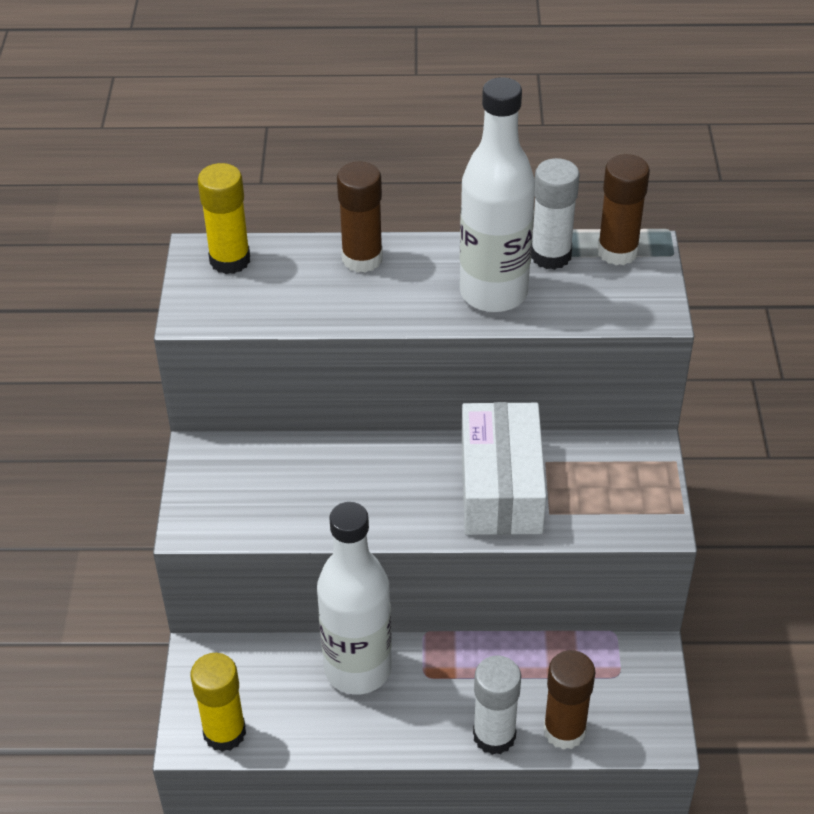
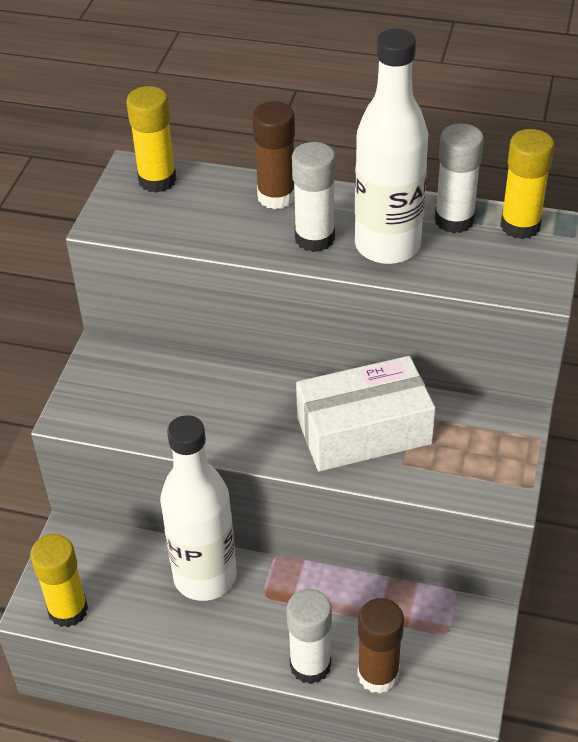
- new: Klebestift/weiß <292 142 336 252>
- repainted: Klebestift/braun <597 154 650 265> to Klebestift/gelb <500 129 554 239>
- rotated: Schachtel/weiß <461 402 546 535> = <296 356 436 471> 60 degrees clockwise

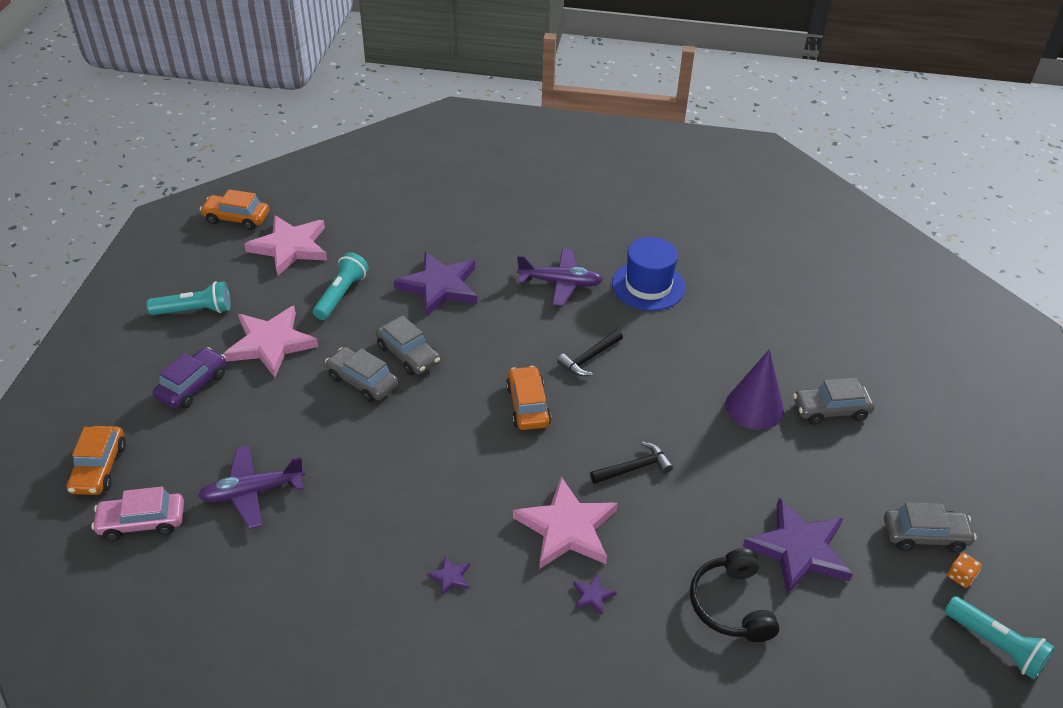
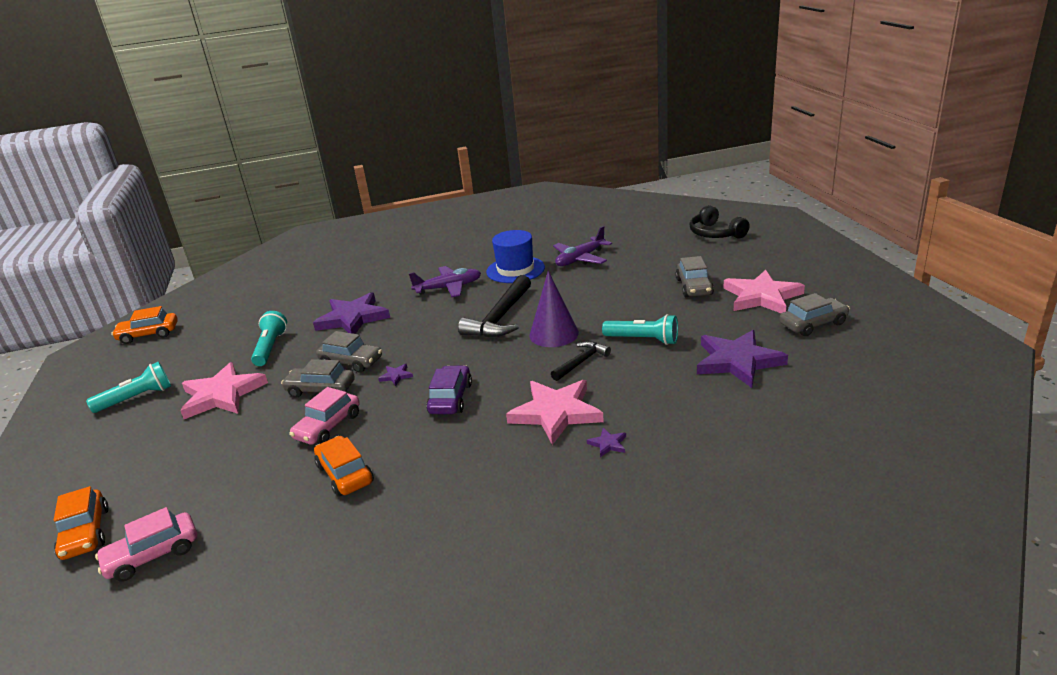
- gone: Spielwürfel/orange <947 552 982 588>
- new: Auto/rosa <289 387 360 445>
- shifted: Auto/lila <153 347 226 409> to <426 365 472 414>
- shifted: Flugzeug/lila <198 446 305 529> to <553 226 612 266>
- shifted: Stern/rosa <244 215 327 276> to <724 270 805 314>
- shifted: Stern/lila <427 556 470 596> to <378 364 413 386>
- shifted: Auto/orange <506 366 551 430> to <314 436 374 497>
- shifted: Kopfhörer/schwarz <690 548 779 642> to <690 205 750 239>
- shifted: Kegel/lila <725 349 784 430> to <529 271 579 347>
- shifted: Taschenlampe/türkis <945 596 1055 680> to <602 314 678 345>
- rotated: Auto/grau <793 378 875 425> = <675 256 714 297> 60 degrees counterclockwise
- scaled: Hammer/schwarz <557 330 623 376> = <458 275 531 338> x1.78

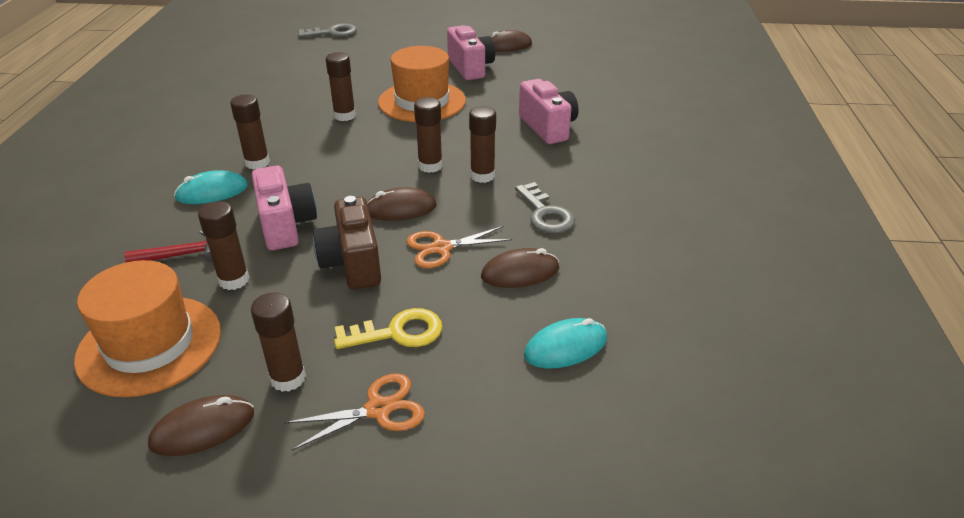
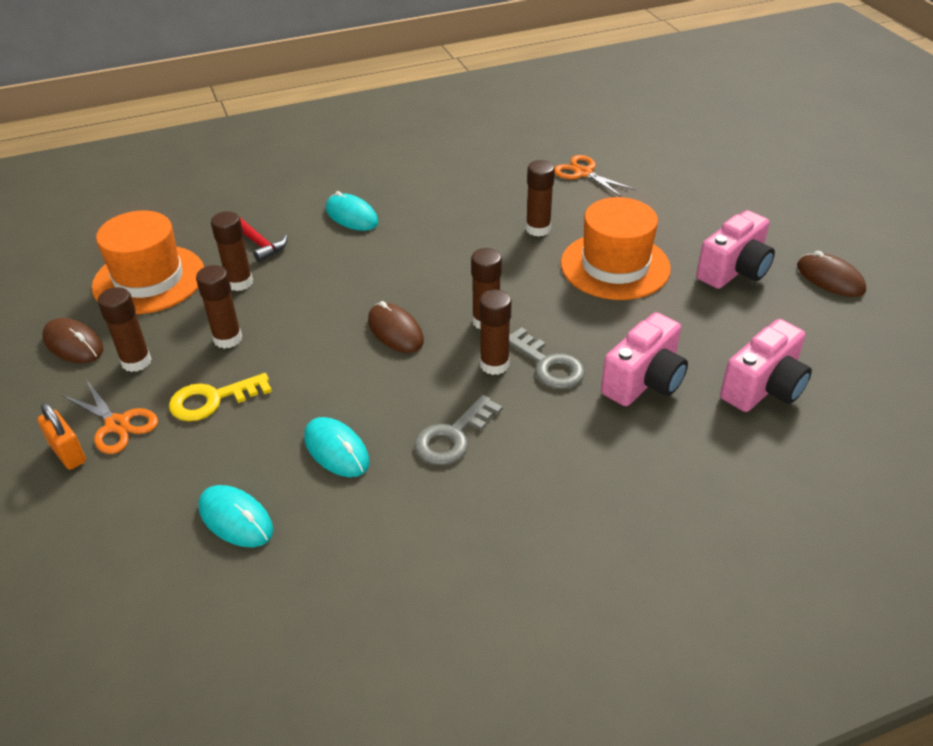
- gone: Kamera/braun <313 196 381 289>
- new: Vorhängeschloss/orange <37 403 86 470>
- shifted: Klebestift/braun <230 94 270 169> to <196 265 242 349>
- shifted: Kamera/rosa <252 165 317 250> to <720 319 812 412>
- shifted: Schlüssel/grau <298 23 357 38> to <509 327 585 389>
- shifted: Schere/orange <406 226 512 268> to <555 155 636 197>
- repainted: Computermaus/braun <481 248 559 288> to Computermaus/türkis <304 417 369 477>
- rotated: Schlüssel/gelb <334 308 442 349> = <169 373 272 421> 105 degrees clockwise

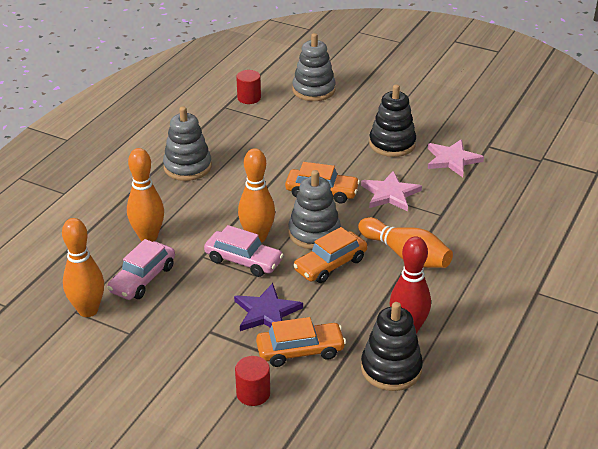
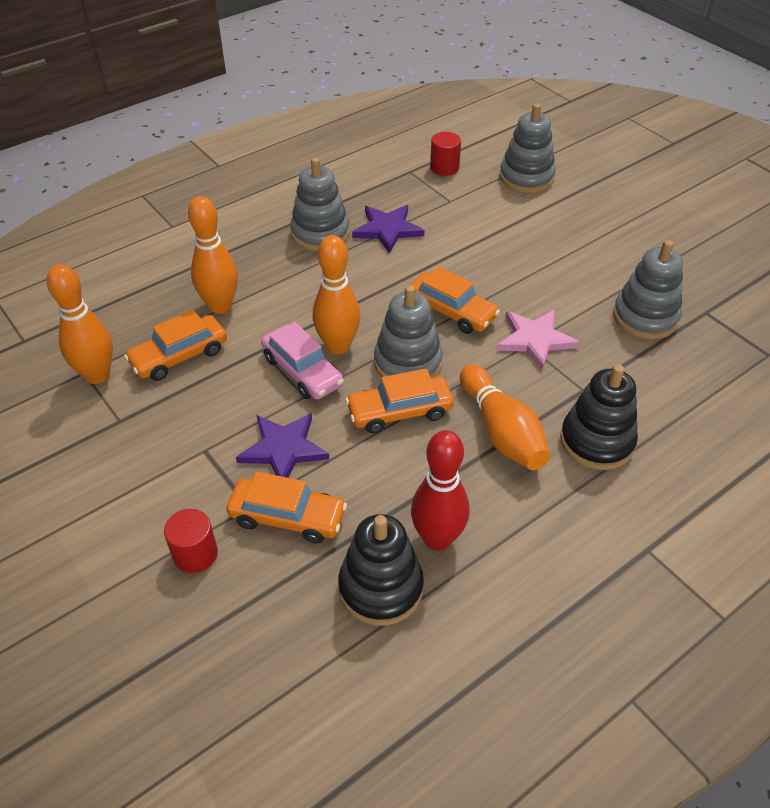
- new: Stern/lila <352 205 424 254>
- shifted: Stapelspielzeug/schwarz <369 84 416 157> to <560 364 638 470>
- swapped: Stern/rosa <428 139 484 177> to Stapelspielzeug/grau <613 240 683 339>
- repainted: Auto/rosa <107 239 175 300> to Auto/orange <124 310 227 381>

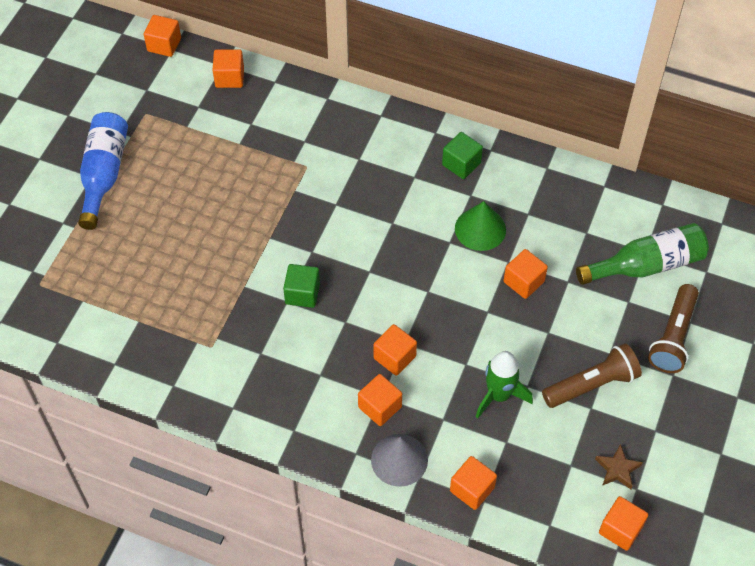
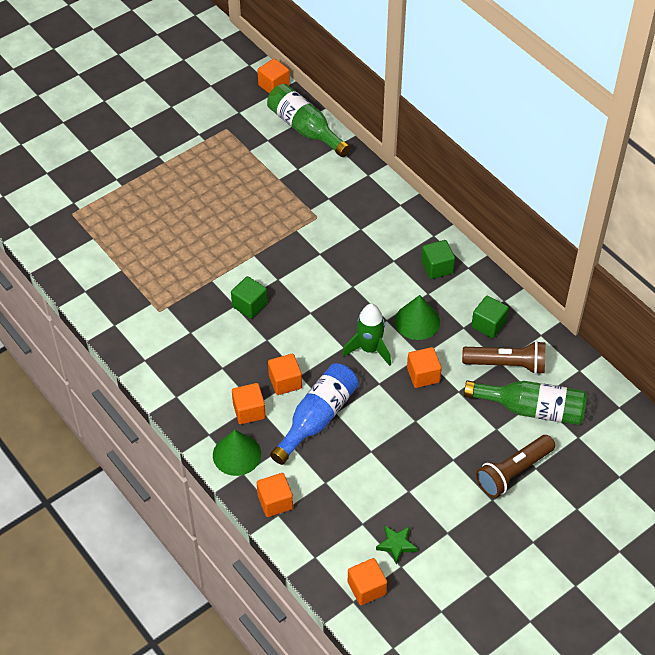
- new: Kubus/grün <471 296 509 338>
- shifted: Flasche/blau <78 112 128 230> to <270 363 359 465>
- shifted: Rakete/grün <476 351 533 419> to <342 304 391 366>
- shifted: Taschenlampe/braun <542 343 642 408> to <462 341 545 374>
- swapped: Kubus/orange <213 49 244 88> to Flasche/grün <267 84 351 157>
- repainted: Kegel/grau <371 434 428 487> to Kegel/grün <213 430 261 476>
- repainted: Stern/braun <595 444 643 489> to Stern/grün <376 526 418 564>

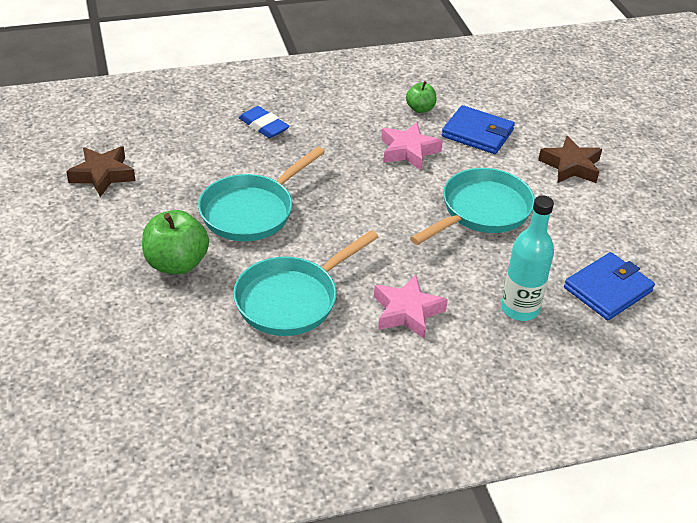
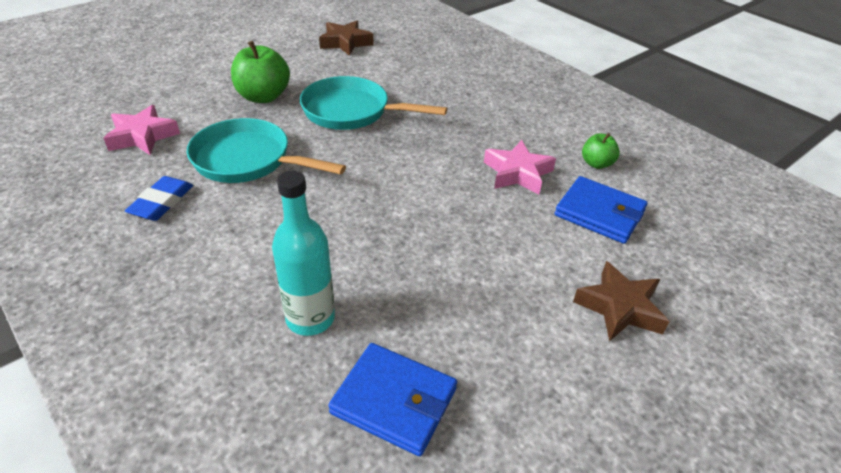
- gone: Pfanne/türkis <410 168 535 245>
- shifted: Radiergummi/blau <239 106 290 138> to <125 176 193 221>
- shifted: Stern/rosa <374 275 448 339> to <103 105 180 155>
- rotated: Geldbörse/blau <442 105 515 154> = <555 176 648 244> 60 degrees counterclockwise

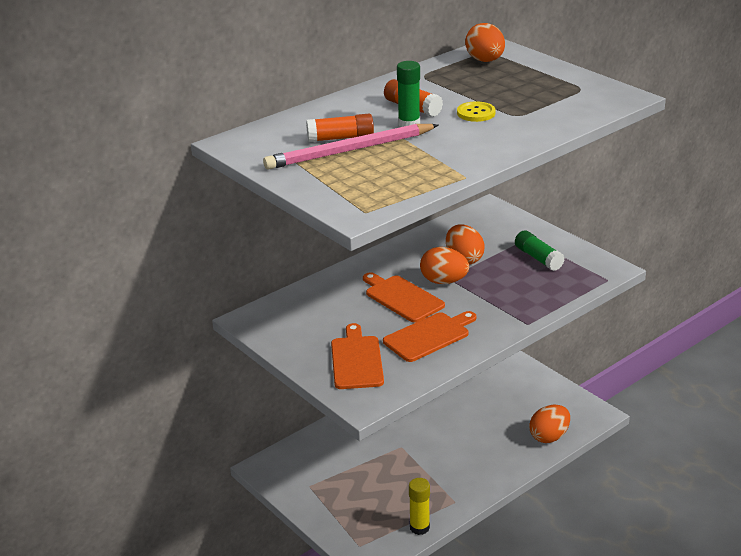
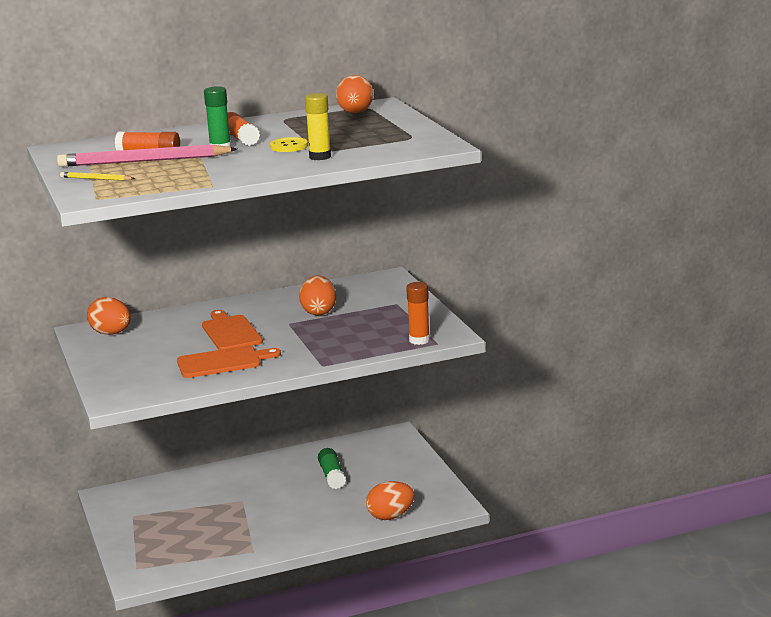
- gone: Schneidebrett/orange <331 323 384 389>
- new: Bleistift/gelb <60 172 135 181>
- new: Klebestift/orange <406 282 430 345>
- shifted: Klebestift/gelb <409 478 430 535> to <305 93 331 160>
- shifted: Ei/orange <420 247 469 284> to <87 297 131 335>
- shifted: Klebestift/grün <515 230 565 271> to <318 448 346 489>

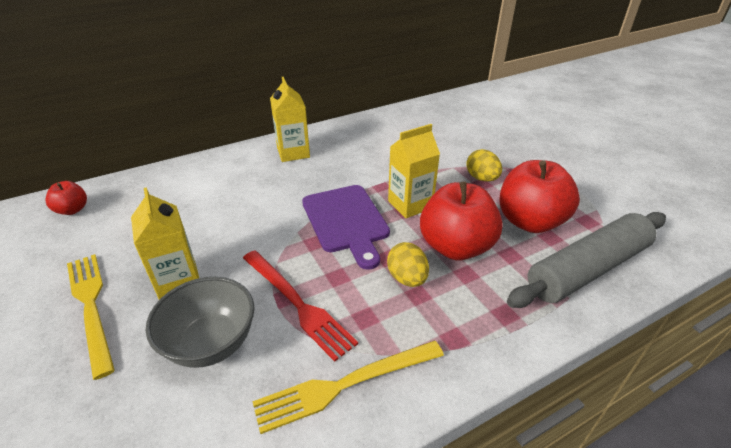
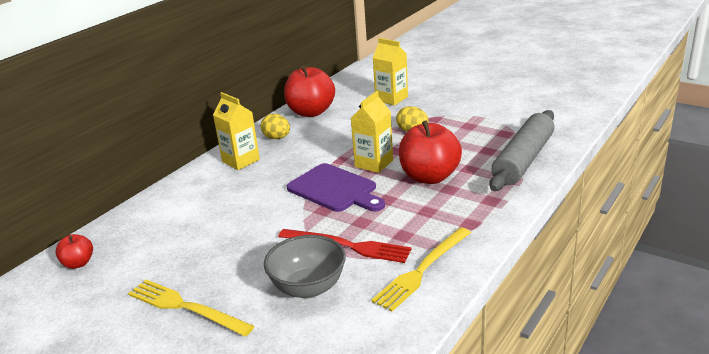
- shifted: Getränkekarton/gelb <131 187 199 300> to <373 38 408 106>
- shifted: Ei/gelb <387 242 429 287> to <261 114 290 139>
- shifted: Apfel/rot <499 160 580 233> to <284 65 335 117>

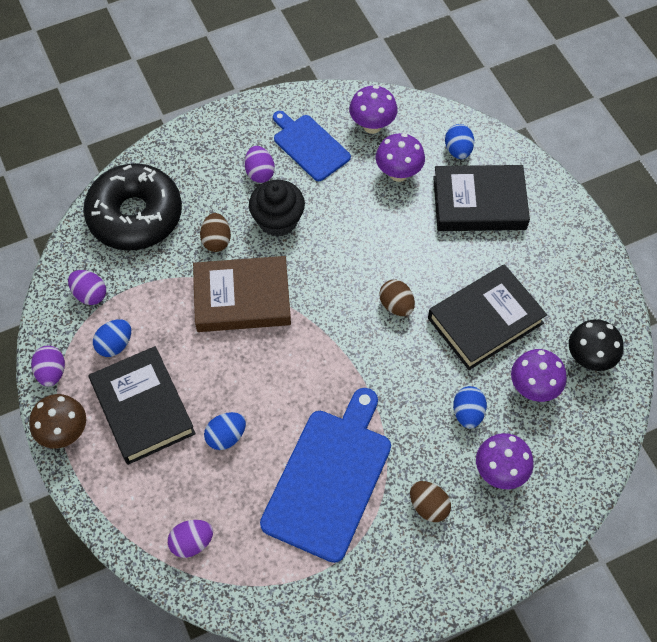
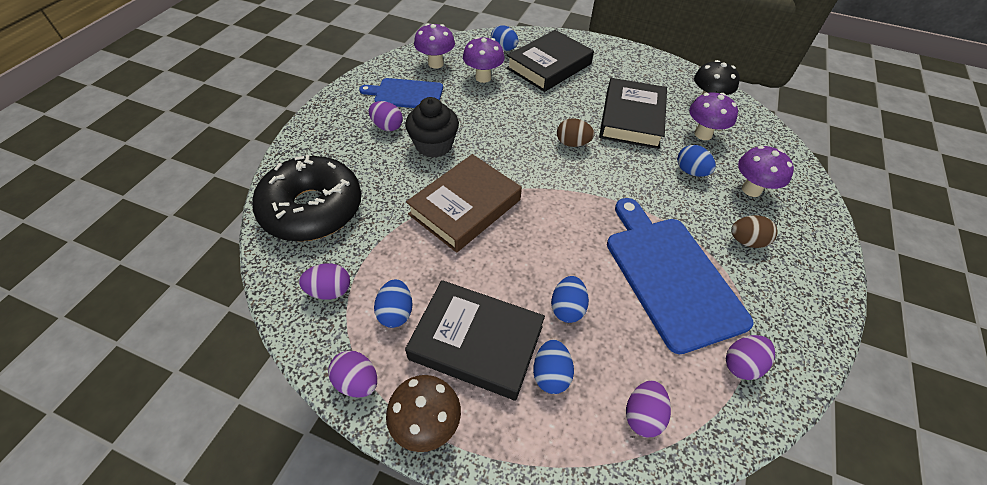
- gone: Ei/braun <200 213 231 252>
- new: Ei/blau <533 340 574 394>
- new: Ei/lila <726 335 775 380>

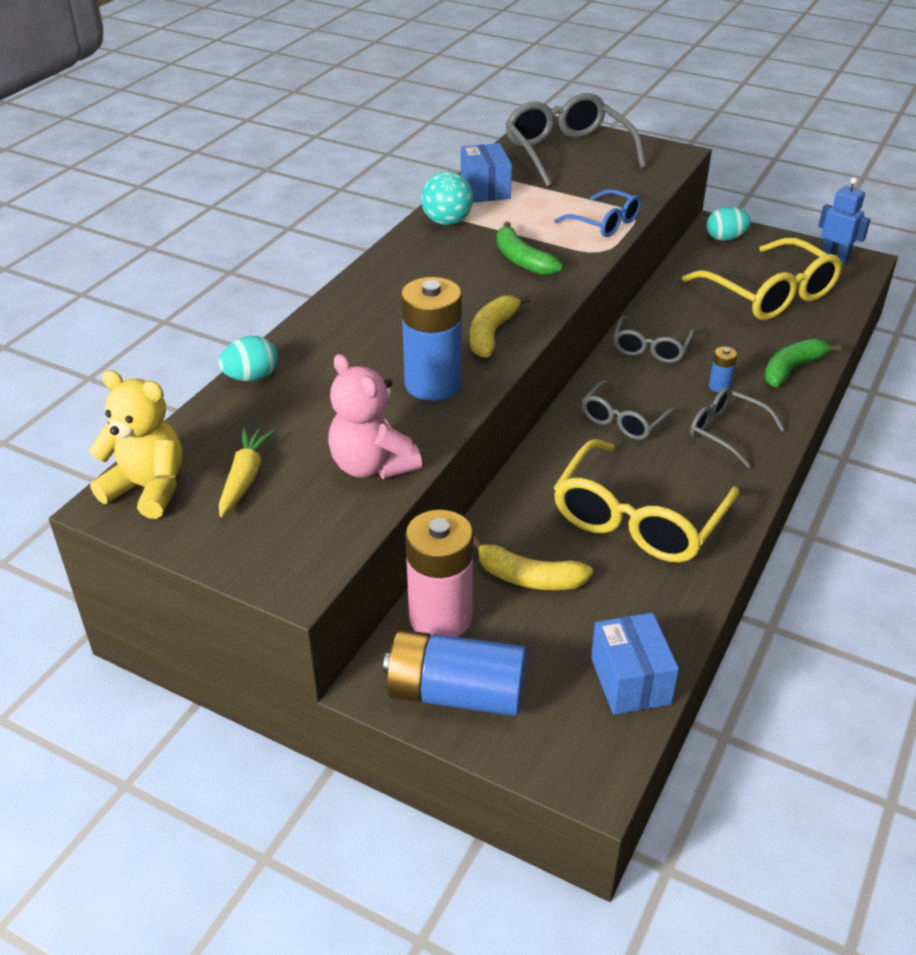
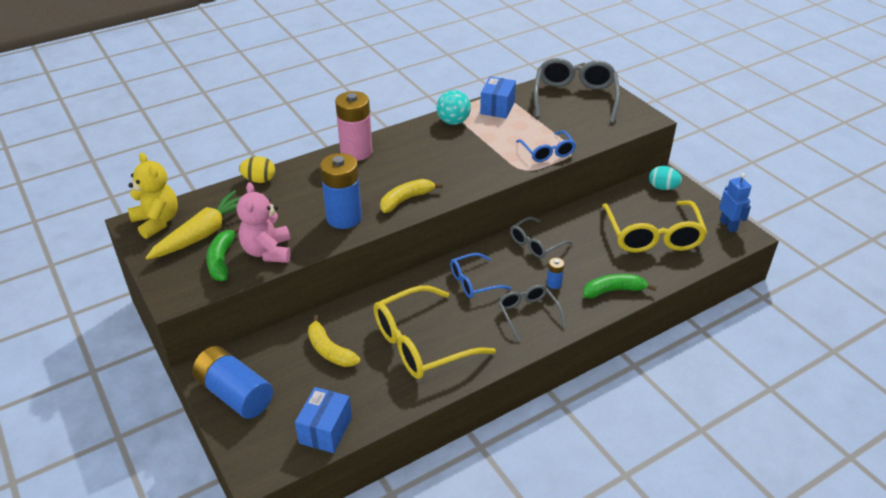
- shifted: Batterie/rosa <405 510 473 637> to <335 91 373 161>
- shifted: Banane/grün <496 222 563 276> to <206 226 240 281>
- repainted: Ei/türkis <219 336 278 381> to Ei/gelb <239 156 275 183>
- repainted: Brille/grau <582 380 678 440> to Brille/blau <450 253 511 298>
- scaled: Karotte/gelb <219 427 275 517> = <145 190 242 260> x1.61

